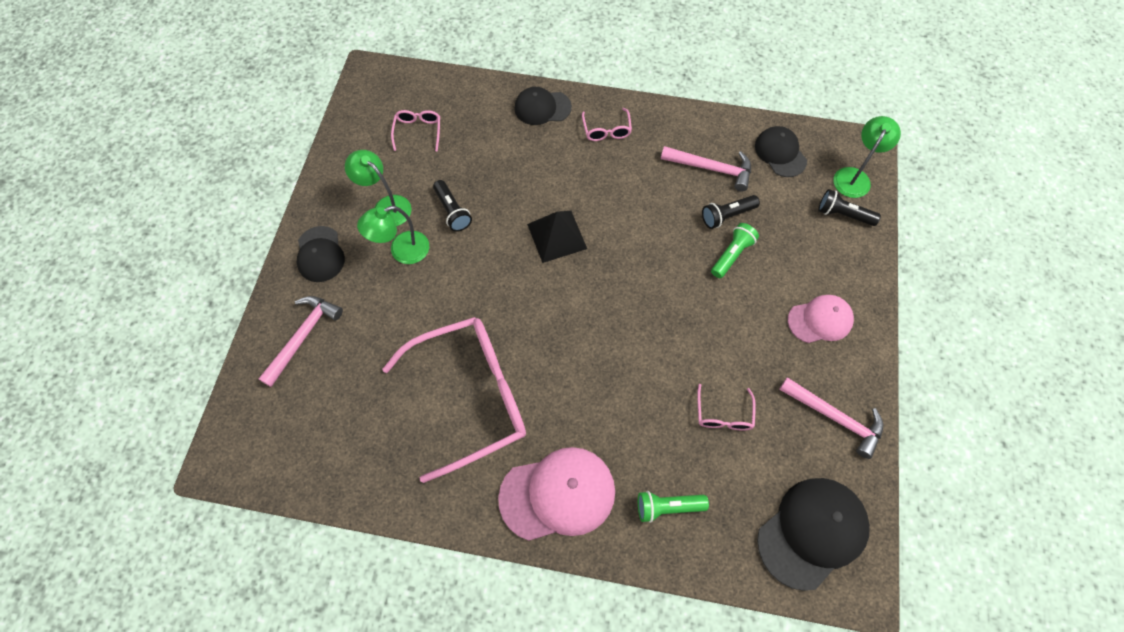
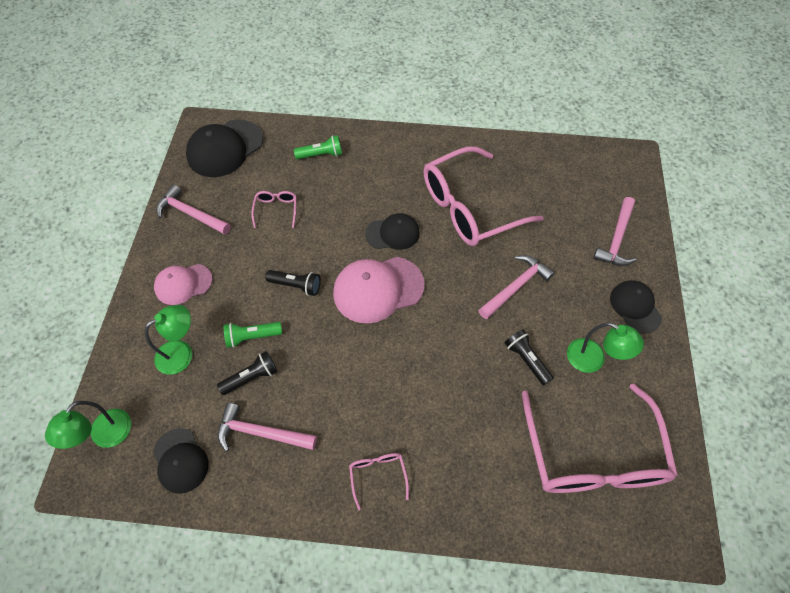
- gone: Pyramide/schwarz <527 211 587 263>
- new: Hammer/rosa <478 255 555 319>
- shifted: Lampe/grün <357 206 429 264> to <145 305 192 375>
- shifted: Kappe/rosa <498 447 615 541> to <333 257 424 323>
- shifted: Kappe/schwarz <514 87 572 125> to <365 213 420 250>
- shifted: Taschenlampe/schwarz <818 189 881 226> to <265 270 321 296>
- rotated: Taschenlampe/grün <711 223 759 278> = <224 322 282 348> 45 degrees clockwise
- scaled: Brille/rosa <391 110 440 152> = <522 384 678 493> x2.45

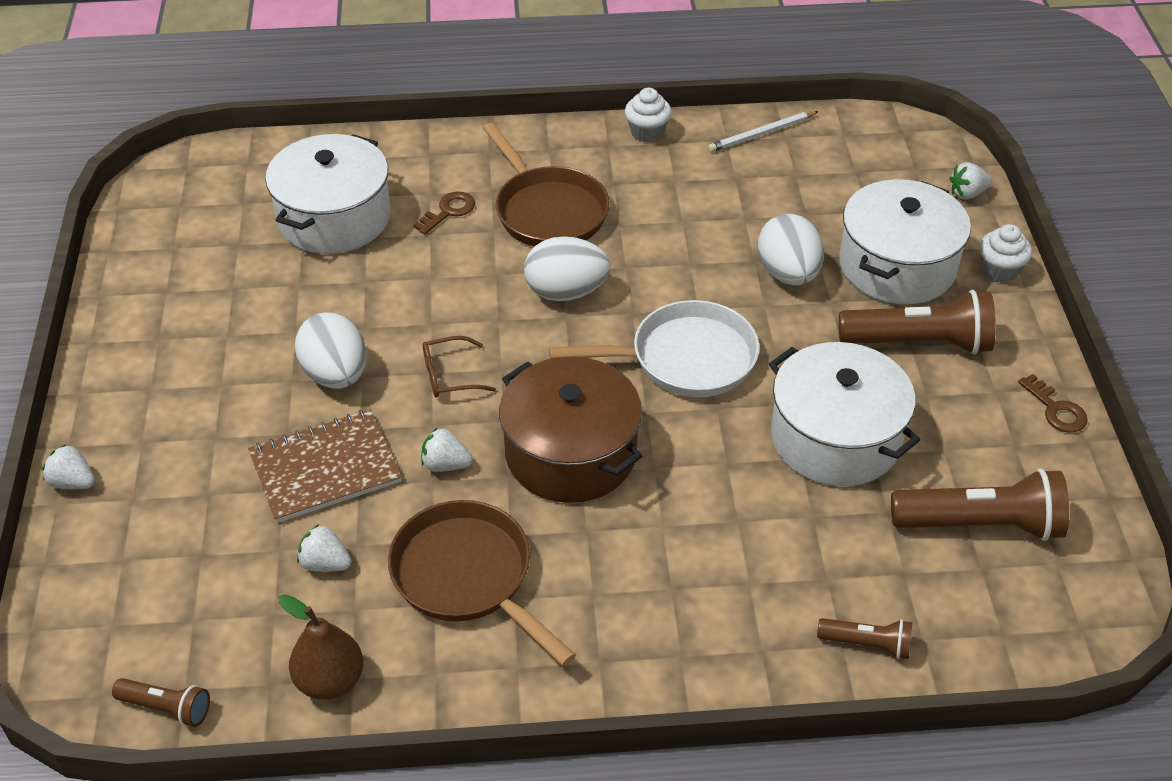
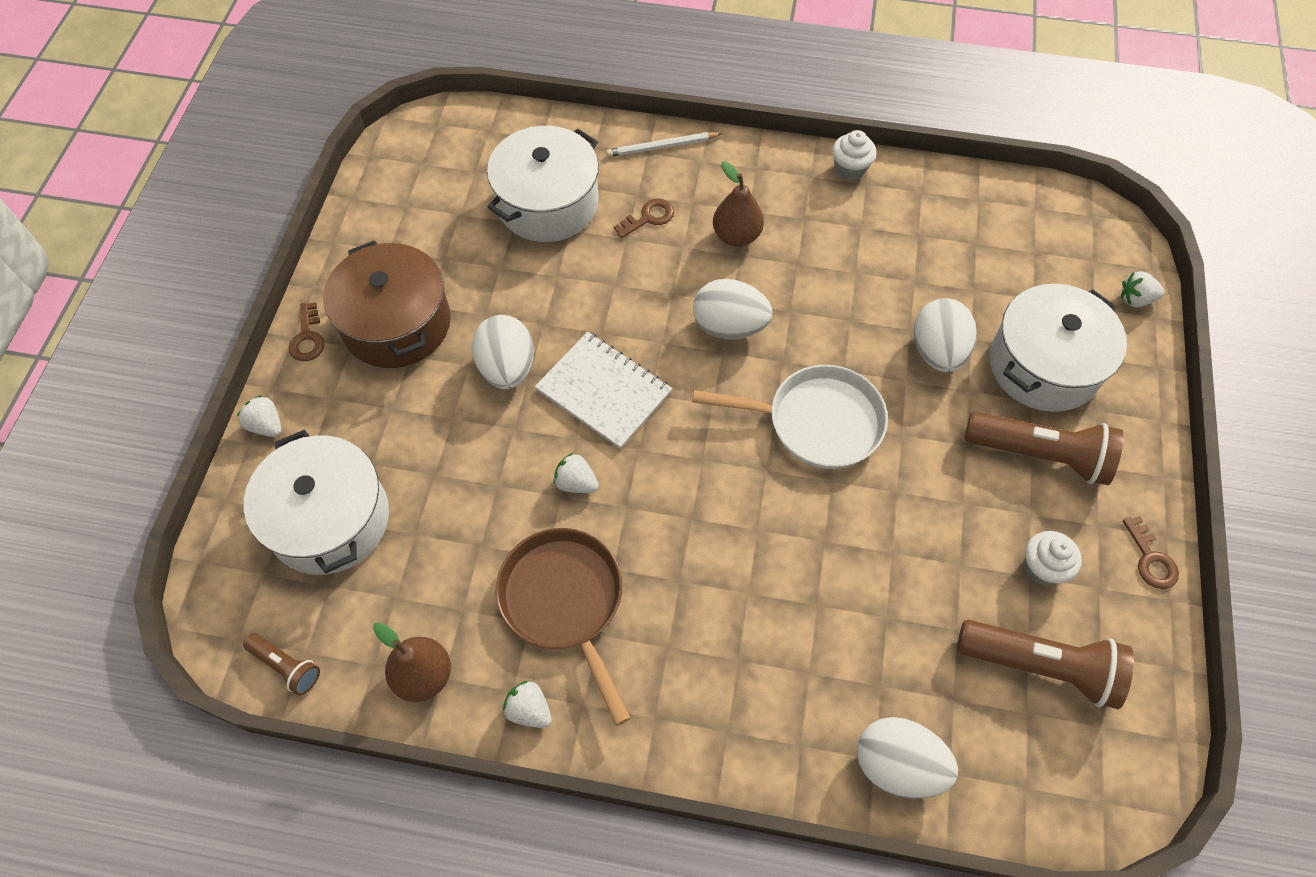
- gone: Notizbuch/braun <248 409 402 523>
- new: Schlüssel/braun <289 302 325 361>
- shifted: Erdbeere/weiß <297 524 351 572> to <503 680 552 728>
- shifted: Kochtopf/braun <499 357 642 503> to <323 241 451 368>
- shifted: Bleistift/weiß <708 111 819 152> to <606 132 722 157>
- shifted: Kochtopf/weiß <769 342 920 486> to <244 430 389 575>
- shifted: Muffin/weiß <979 224 1032 283> to <1024 531 1082 585>
- swapped: Brille/braun <423 336 496 398> to Notizbuch/weiß <535 332 672 449>
- swapped: Pfanne/braun <483 123 610 246> to Birne/braun <713 161 764 247>
- swapped: Taschenlampe/braun <817 618 913 659> to Ei/weiß <857 717 958 798>

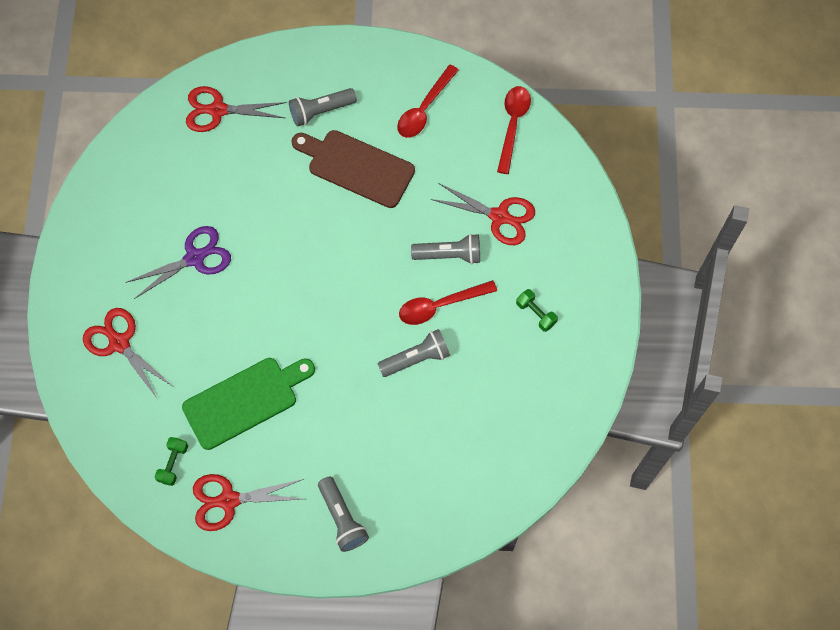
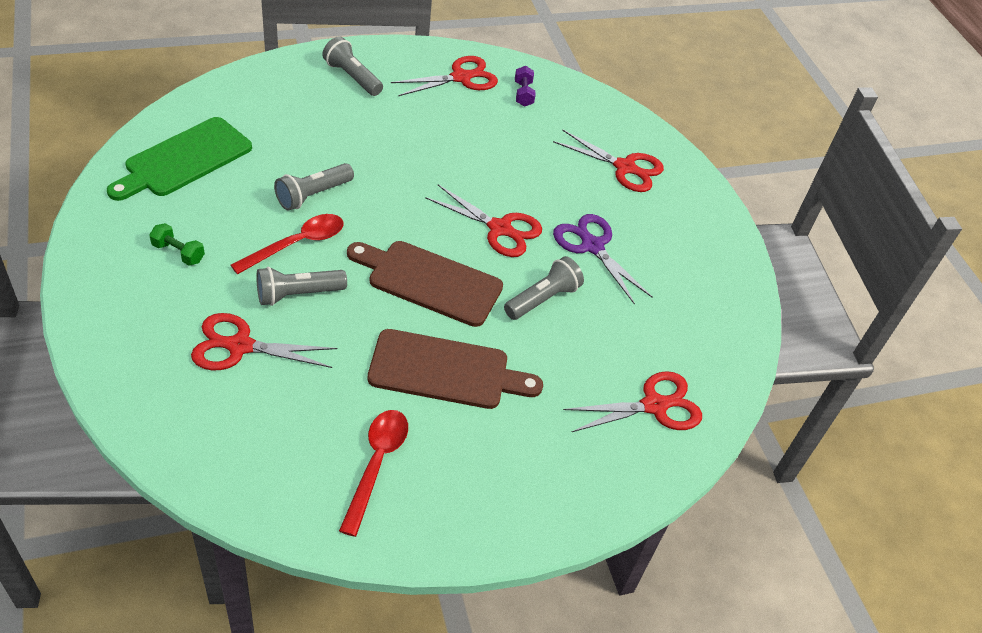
- gone: Löffel/rot <497 86 531 174>
- new: Schneidebrett/braun <347 241 503 327>
- new: Schere/rot <425 185 542 257>
- shifted: Schneidebrett/grün <182 358 315 450> to <107 117 252 201>
- shifted: Taschenlampe/grau <289 88 357 127> to <504 256 584 320>
- repainted: Hantel/grün <154 437 188 486> to Hantel/lila <515 66 536 107>
- rotated: Schere/lila <125 226 231 299> = <553 214 652 305> 105 degrees clockwise

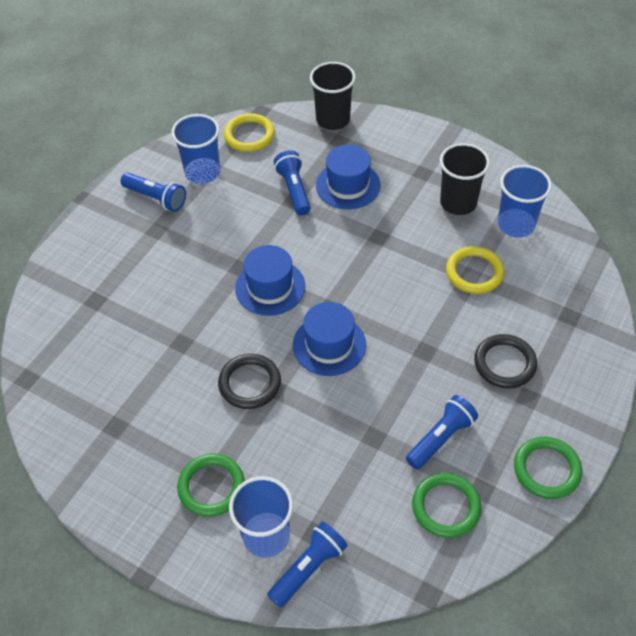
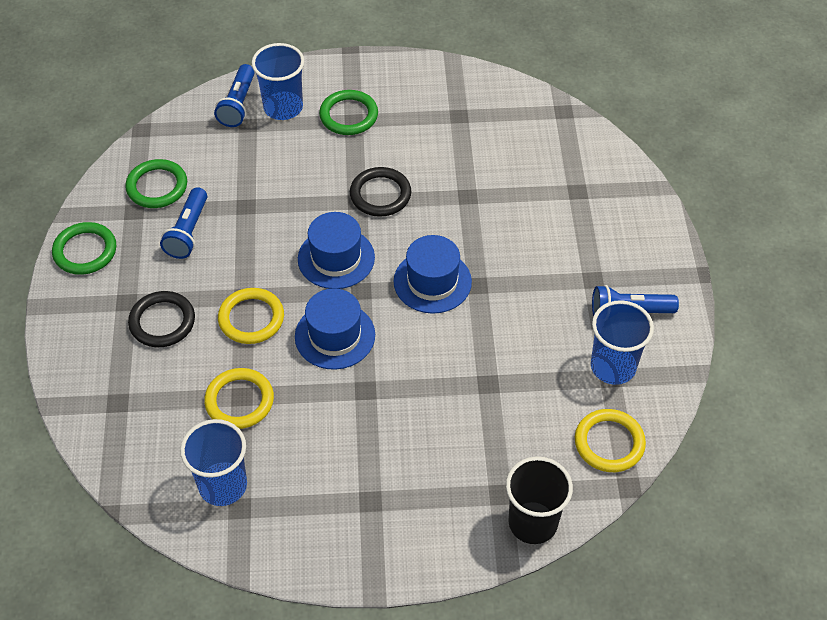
- gone: Taschenlampe/blau <274 150 311 216>
- gone: Becher/schwarz <440 143 490 215>
- new: Ring/gelb <218 288 284 344>
- shifted: Hut/blau <316 145 381 209> to <295 288 375 370>

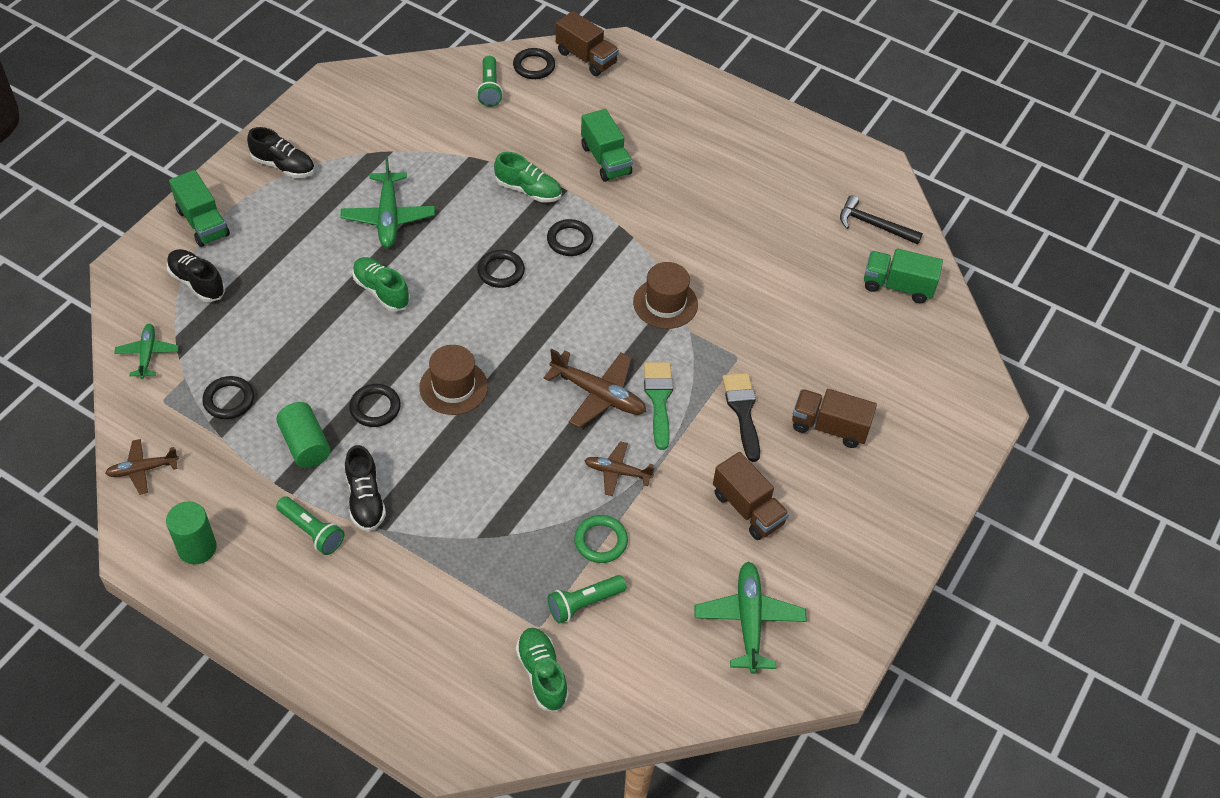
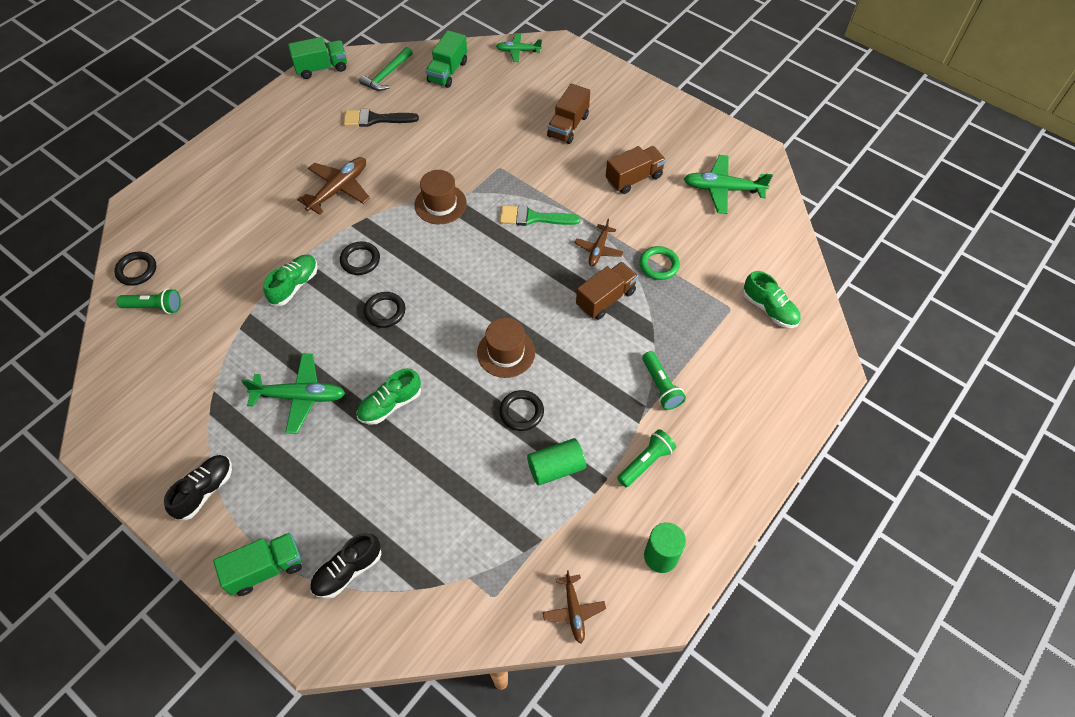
- gone: Ring/schwarz <202 376 254 419>
- gone: Schuh/schwarz <345 445 386 532>
- shifted: Flugzeug/grün <114 324 179 379> to <496 33 542 62>
- shifted: Flugzeug/braun <544 349 646 428> to <297 157 370 215>
- shifted: Taschenlampe/grün <547 575 626 624> to <642 351 686 410>
- shifted: Lastwagen/braun <556 11 619 76> to <576 262 638 320>
- shifted: Lastwagen/grün <581 109 633 182> to <288 37 347 79>
- shifted: Pinsel/schwarz <722 373 760 462> to <344 109 419 127>
- repainted: Hammer/schwarz <840 195 923 245> to Hammer/grün <359 47 413 91>
- rotated: Schuh/grün <516 628 569 712> = <743 271 801 328> 120 degrees counterclockwise

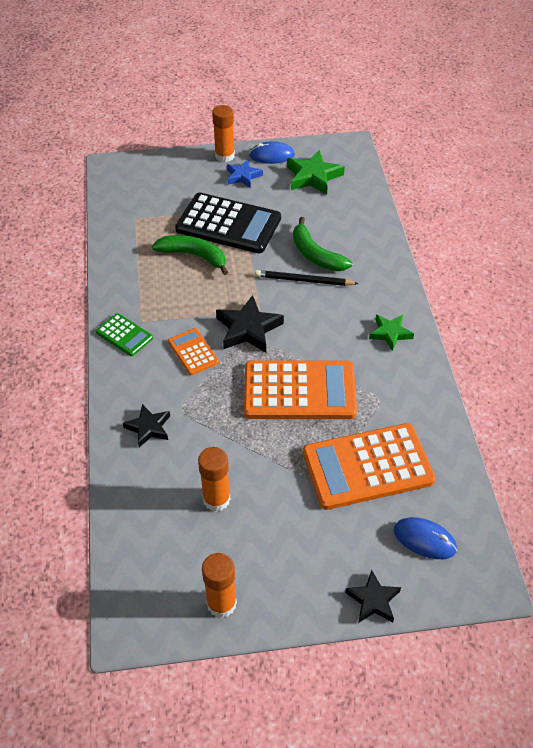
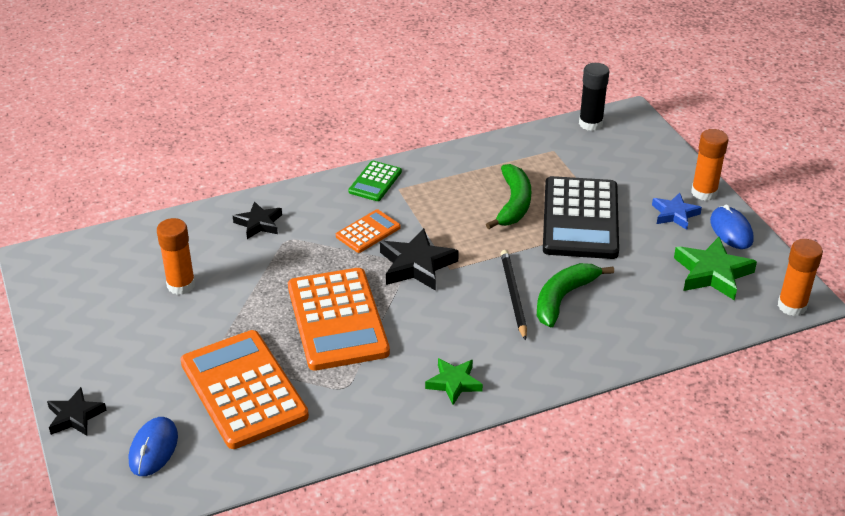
- new: Klebestift/schwarz <579 63 609 131>
- shifted: Klebestift/orange <202 553 237 618> to <778 239 823 316>

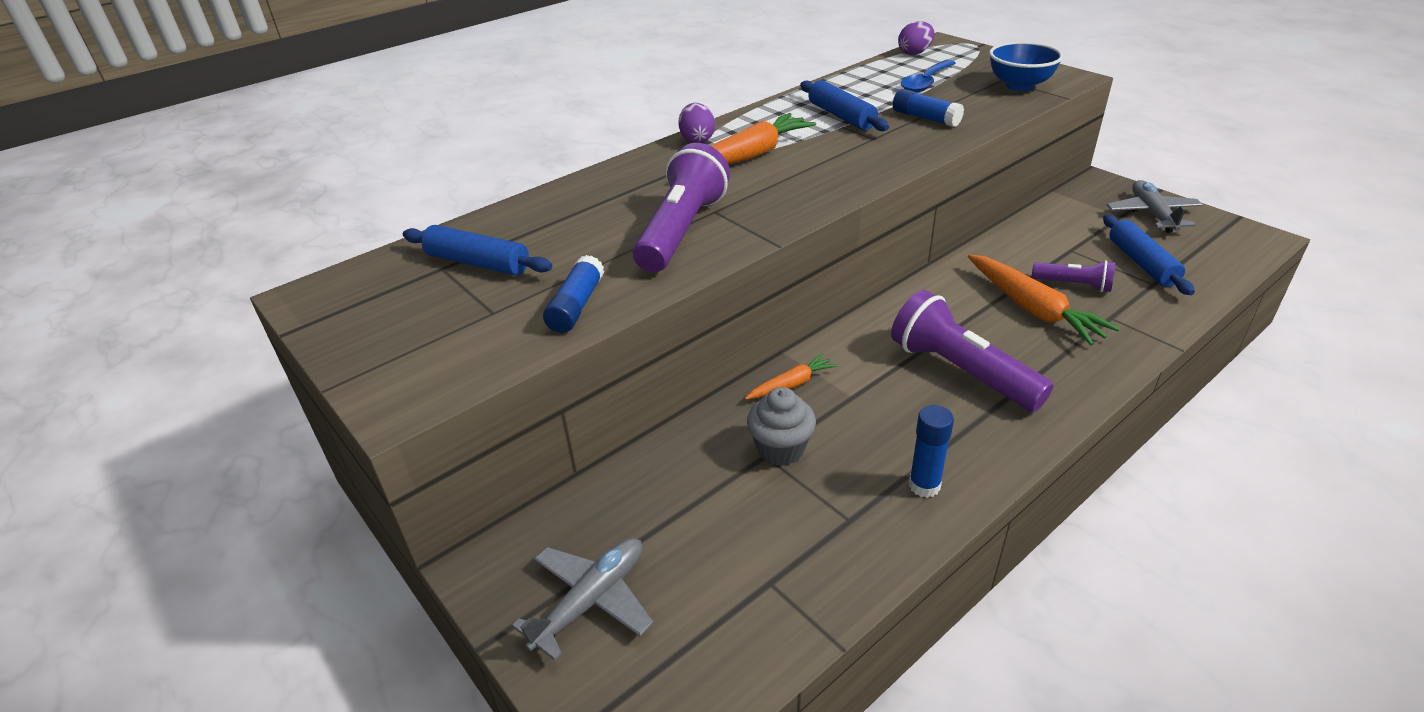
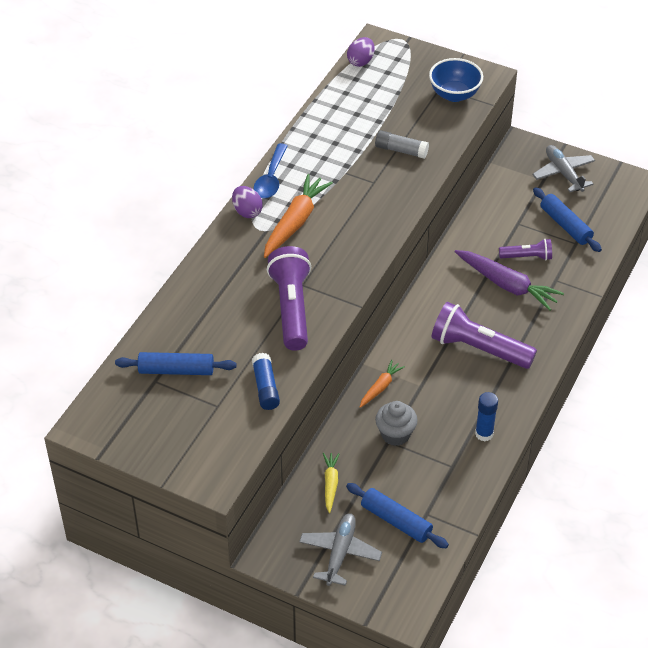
- new: Karotte/gelb <323 453 340 513>
- shifted: Nudelholz/blau <800 80 889 131> to <346 483 449 548>
- shifted: Löffel/blau <901 60 955 92> to <253 143 288 198>
- repainted: Klebestift/blau <893 89 964 127> to Klebestift/grau <375 130 429 159>
- repainted: Karotte/orange <968 254 1120 345> to Karotte/lila <455 250 564 311>

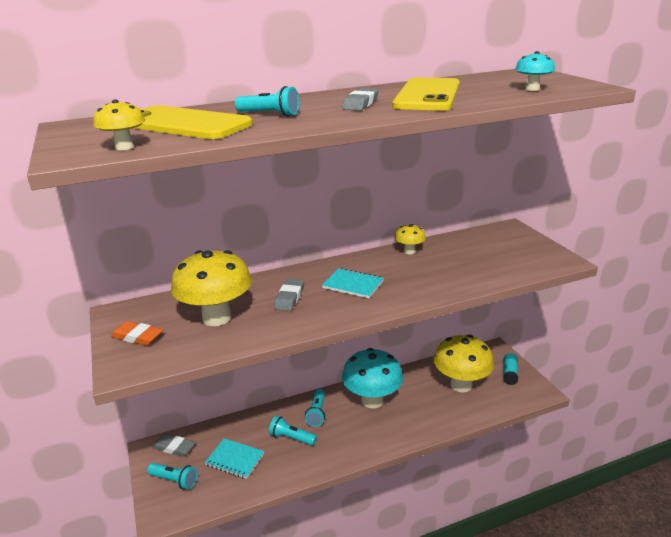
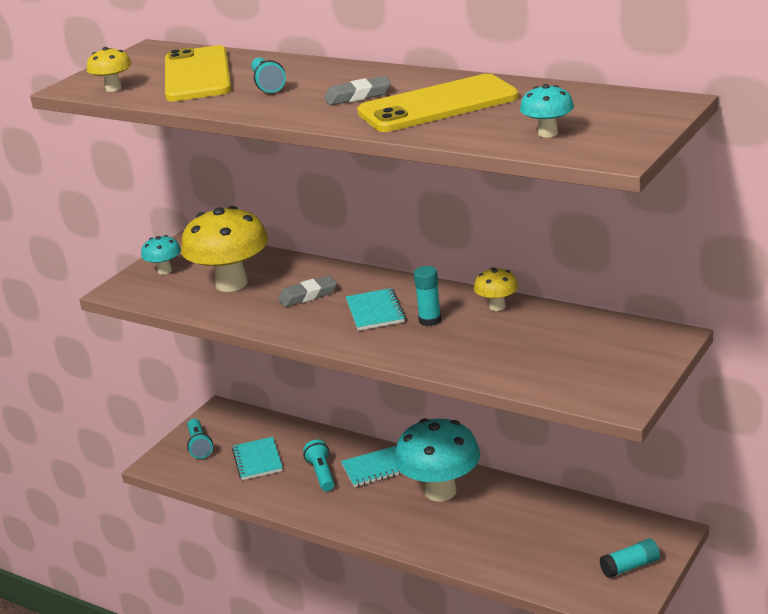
- gone: Radiergummi/grau <152 434 195 457>
- gone: Pilz/gelb <434 335 494 392>
- new: Klebestift/türkis <414 266 441 326>
- swapped: Radiergummi/orange <111 321 163 346> to Pilz/türkis <141 235 181 274>
- swapped: Taschenlampe/türkis <305 389 325 427> to Notizbuch/türkis <341 446 402 487>

